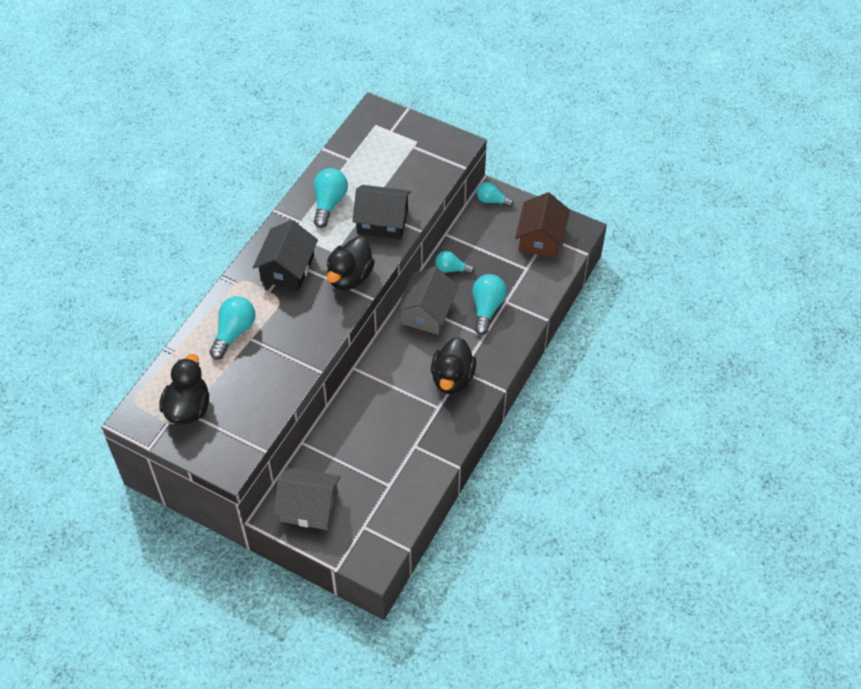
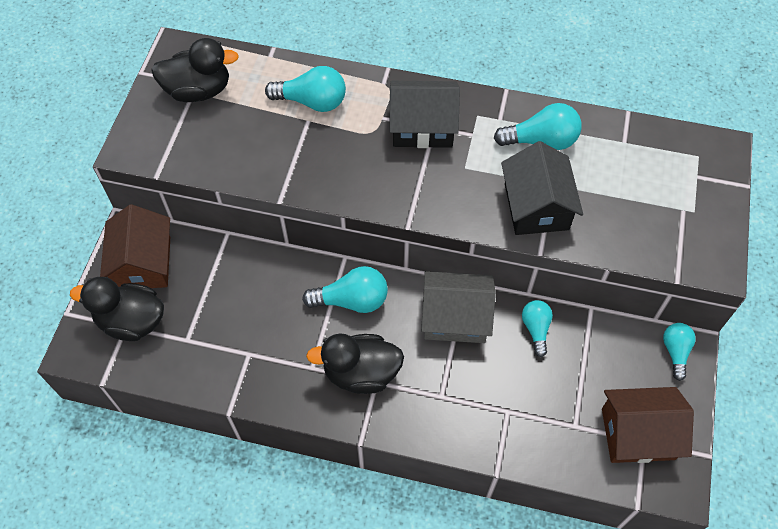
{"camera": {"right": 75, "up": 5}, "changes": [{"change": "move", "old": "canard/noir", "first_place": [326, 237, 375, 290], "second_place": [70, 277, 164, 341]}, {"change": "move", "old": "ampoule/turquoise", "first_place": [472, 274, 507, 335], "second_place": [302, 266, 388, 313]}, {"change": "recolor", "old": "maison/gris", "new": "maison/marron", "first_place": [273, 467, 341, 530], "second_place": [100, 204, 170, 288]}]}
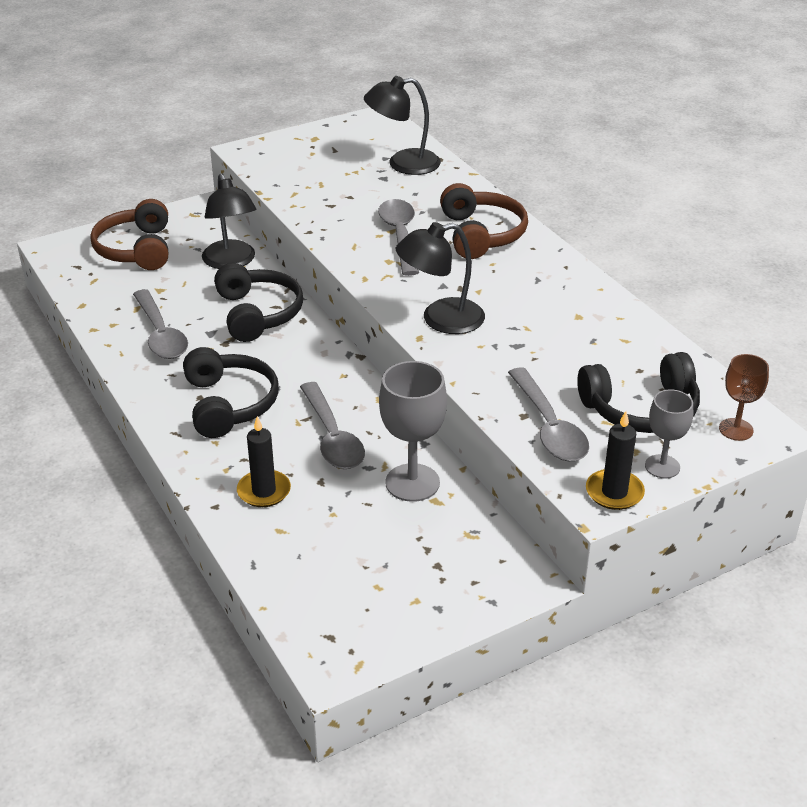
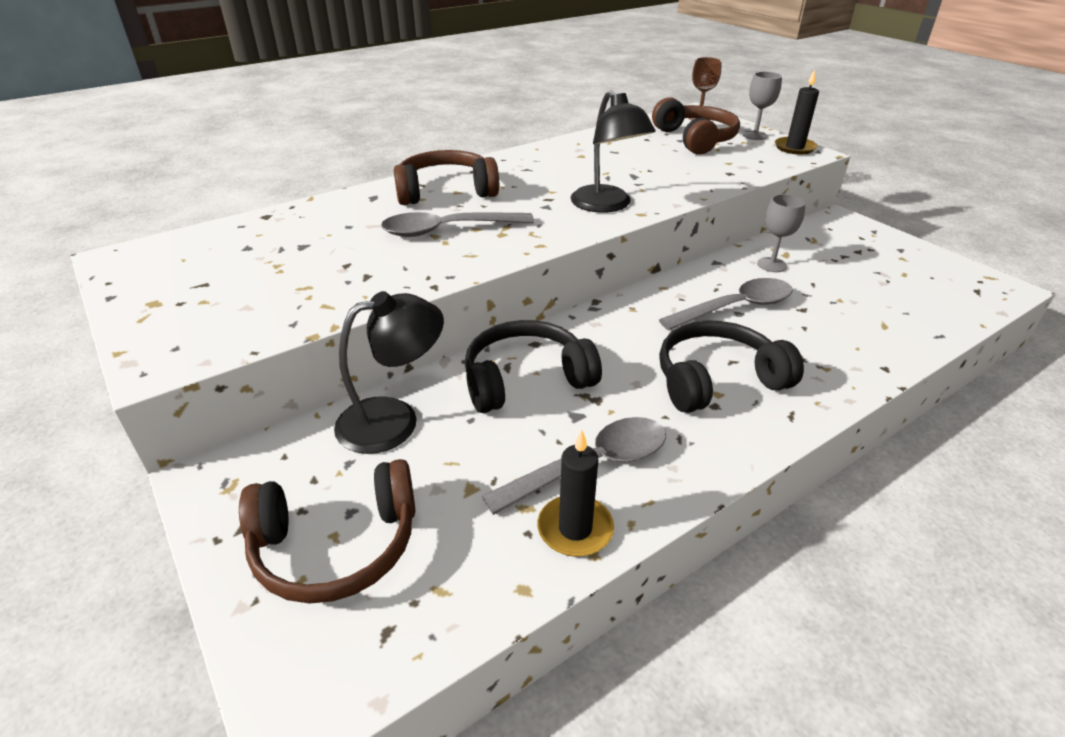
{"camera": {"right": -95, "up": 0}, "changes": [{"change": "delete", "old": "lampe/noir", "first_place": [364, 76, 441, 175]}, {"change": "recolor", "old": "casque audio/noir", "new": "casque audio/marron", "first_place": [577, 352, 700, 433], "second_place": [652, 97, 740, 155]}, {"change": "resize", "old": "verre à pied/gris", "first_place": [379, 361, 447, 502], "second_place": [757, 194, 806, 272], "factor": 0.6}, {"change": "delete", "old": "cuillère/gris", "first_place": [508, 367, 589, 461]}, {"change": "move", "old": "bougie/noir", "first_place": [237, 416, 291, 507], "second_place": [537, 430, 614, 557]}]}
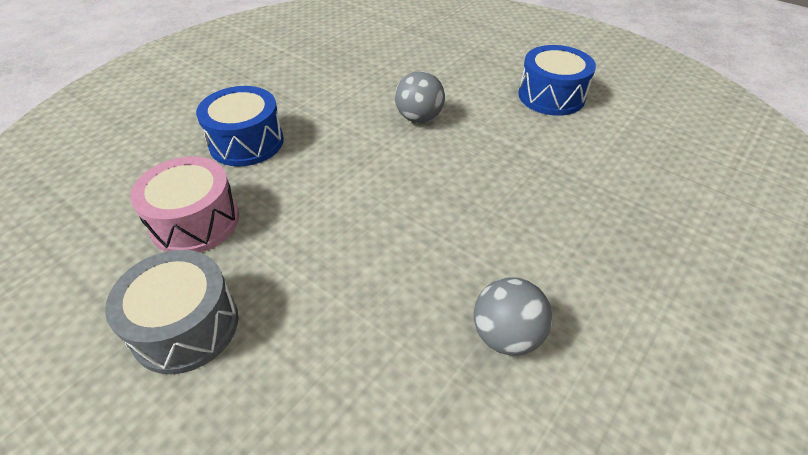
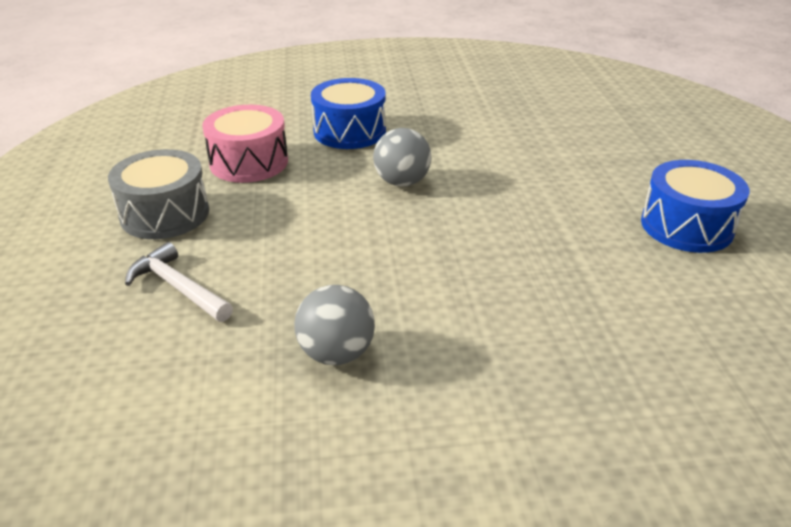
{"camera": {"right": 45, "up": -10}, "changes": [{"change": "move", "old": "balle/gris", "first_place": [395, 71, 445, 123], "second_place": [373, 128, 431, 187]}, {"change": "insert", "new": "marteau/blanc", "second_place": [125, 242, 233, 322]}]}
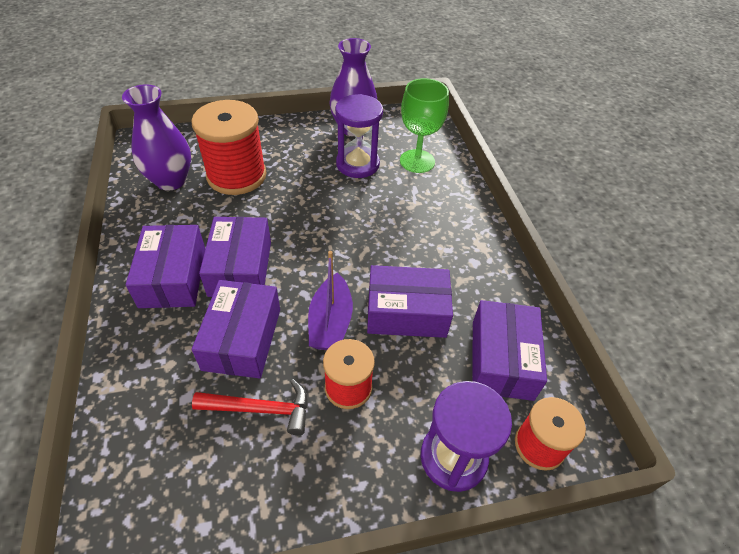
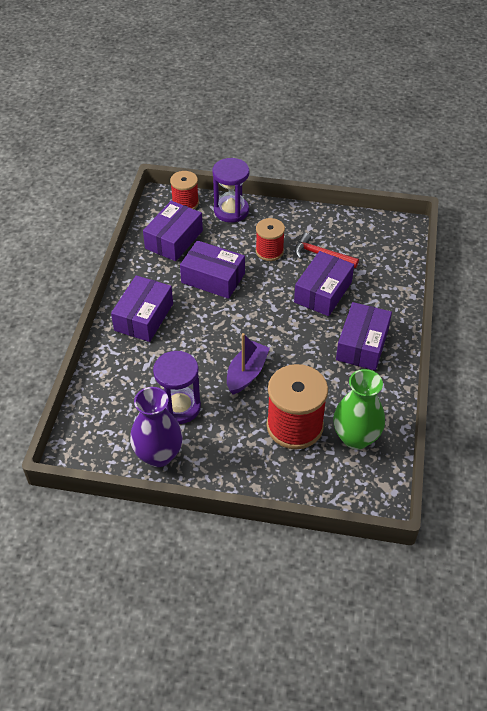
{"camera": {"right": -155, "up": 0}, "changes": [{"change": "delete", "old": "verre à pied/vert", "first_place": [400, 78, 449, 173]}, {"change": "recolor", "old": "vase/violet", "new": "vase/vert", "first_place": [122, 84, 191, 191], "second_place": [333, 369, 385, 450]}, {"change": "move", "old": "boîte/violet", "first_place": [199, 217, 271, 297], "second_place": [111, 275, 173, 342]}, {"change": "move", "old": "bateau/violet", "first_place": [308, 251, 353, 350], "second_place": [227, 333, 270, 394]}]}
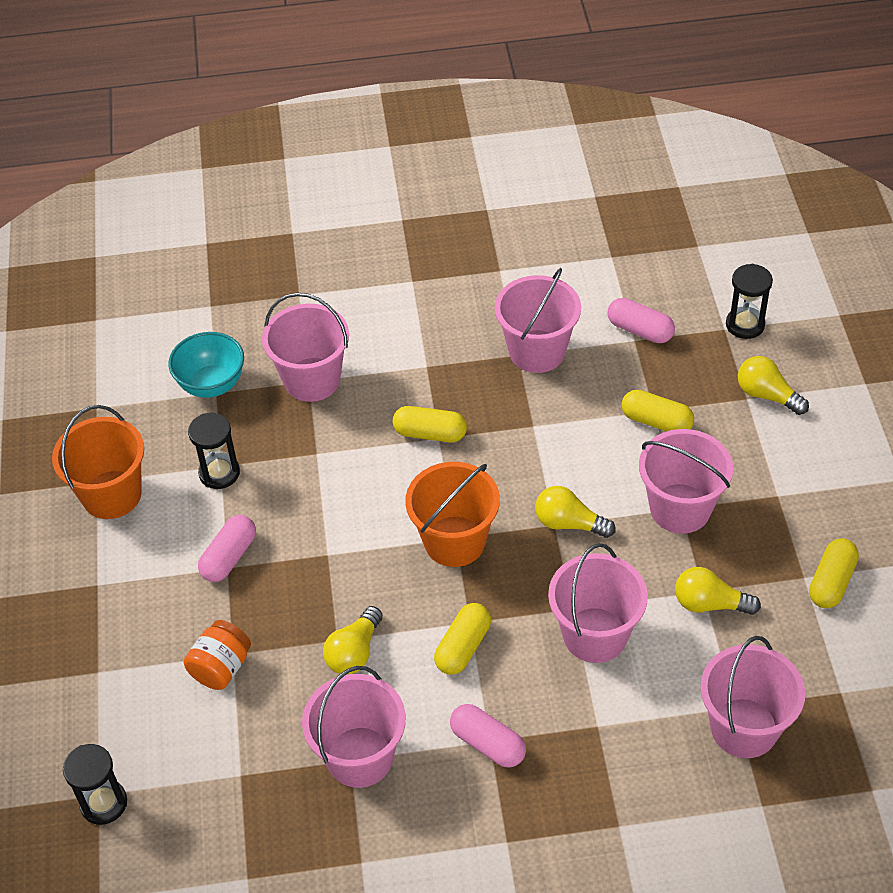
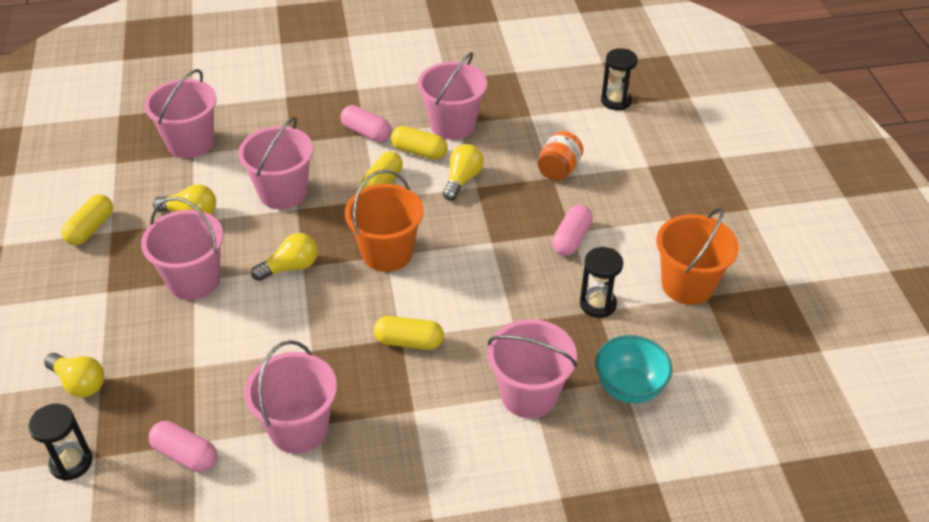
{"camera": {"right": 175, "up": -5}, "changes": [{"change": "move", "old": "gélule/jaune", "first_place": [621, 390, 694, 432], "second_place": [391, 126, 448, 160]}, {"change": "rotate", "old": "ampoule/jaune", "first_place": [535, 486, 616, 538], "second_place": [251, 233, 318, 281], "degrees": -45}]}
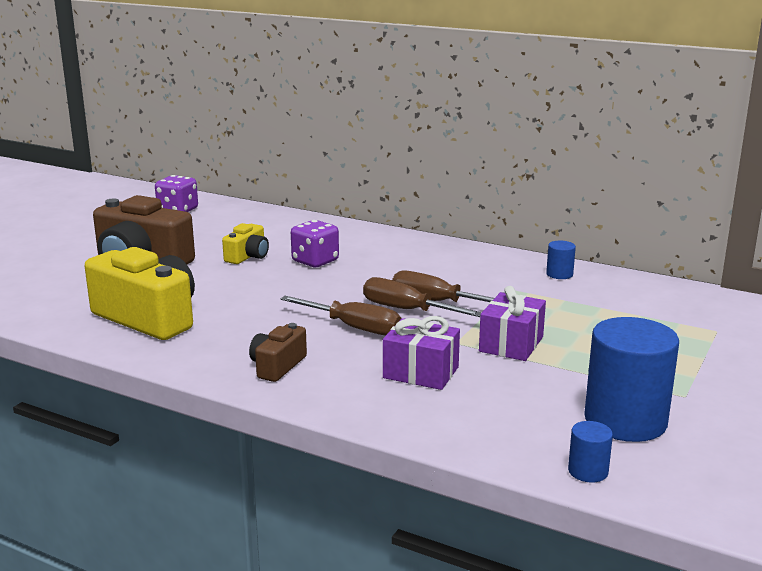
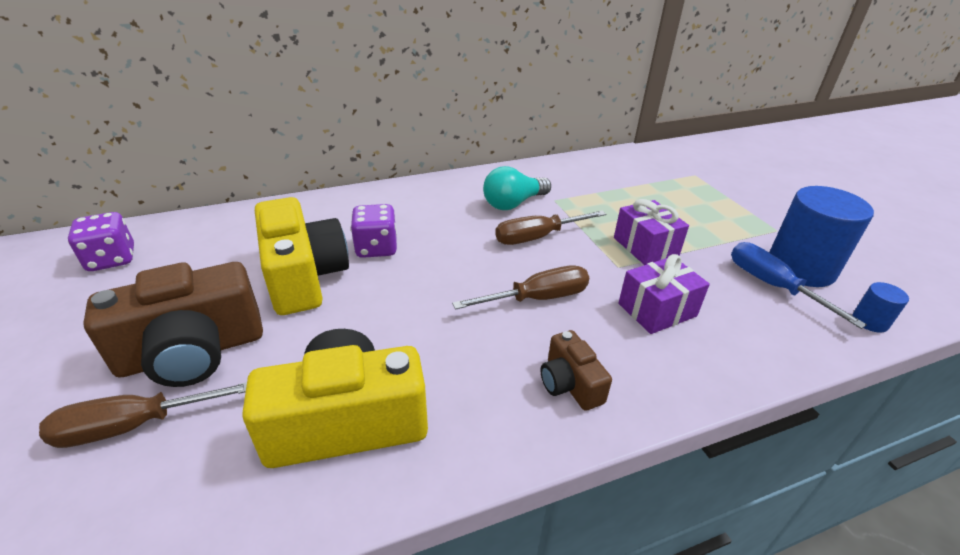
{"camera": {"right": -50, "up": 15}, "changes": [{"change": "resize", "old": "appareil photo/jaune", "first_place": [222, 223, 269, 264], "second_place": [255, 197, 349, 315], "factor": 1.96}, {"change": "delete", "old": "cylindre/bleu", "first_place": [546, 241, 576, 279]}, {"change": "move", "old": "tournevis/marron", "first_place": [363, 277, 482, 317], "second_place": [39, 382, 247, 448]}, {"change": "insert", "new": "ampoule/turquoise", "second_place": [483, 166, 551, 210]}, {"change": "insert", "new": "tournevis/bleu", "second_place": [731, 242, 867, 329]}]}
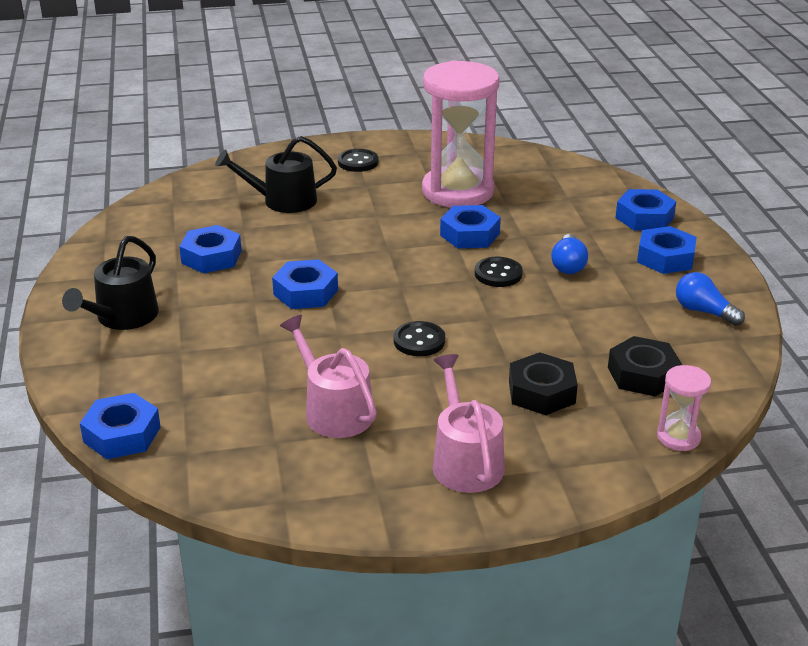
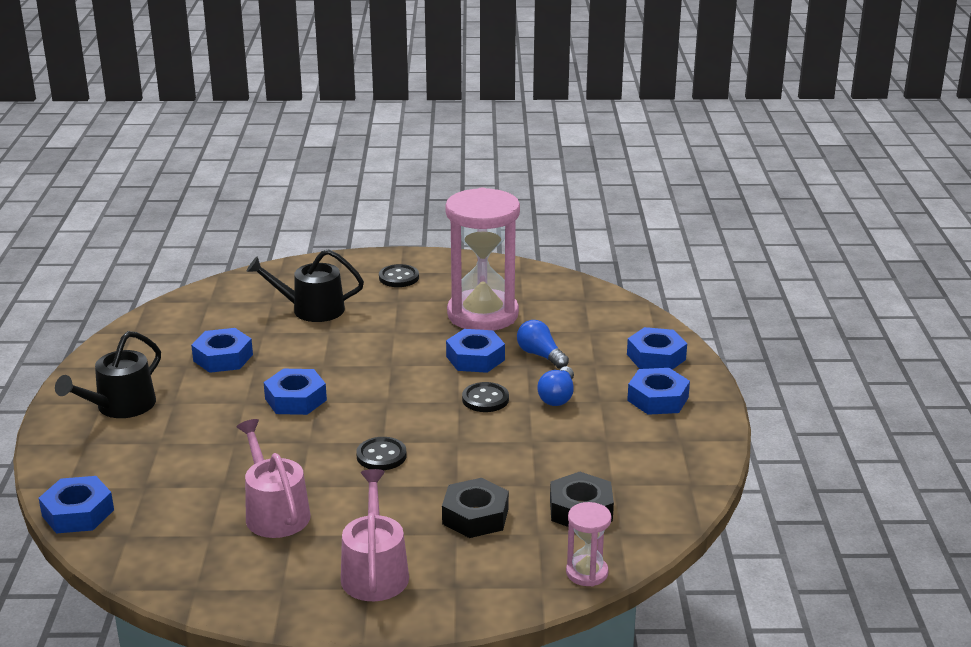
{"camera": {"right": 10, "up": -5}, "changes": [{"change": "move", "old": "ampoule/bleu", "first_place": [676, 272, 745, 326], "second_place": [517, 320, 569, 369]}]}
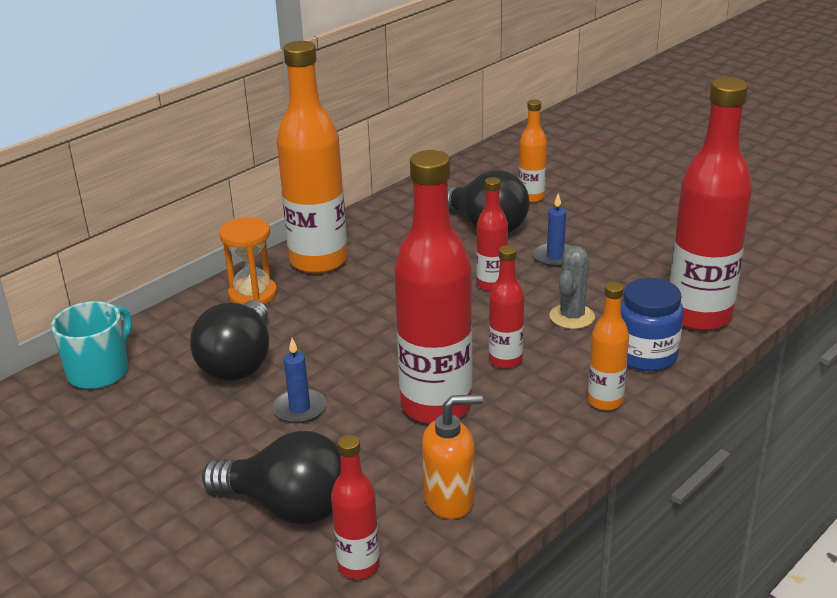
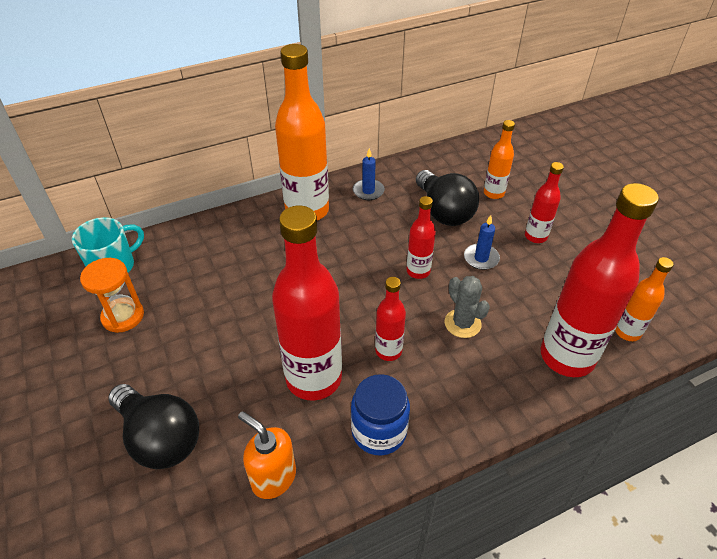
{"camera": {"right": 20, "up": 15}, "changes": [{"change": "move", "old": "sablier/orange", "first_place": [219, 217, 277, 305], "second_place": [80, 258, 144, 333]}, {"change": "rotate", "old": "cactus/gris", "first_place": [550, 246, 595, 329], "second_place": [444, 276, 490, 338], "degrees": -75}, {"change": "move", "old": "bocal/bleu", "first_place": [621, 278, 684, 371], "second_place": [351, 374, 410, 456]}, {"change": "move", "old": "bouteille/orange", "first_place": [588, 282, 629, 411], "second_place": [615, 257, 673, 341]}, {"change": "delete", "old": "ampoule/noir", "first_place": [190, 300, 269, 381]}, {"change": "move", "old": "bougie/bleu", "first_place": [273, 338, 326, 424], "second_place": [353, 148, 385, 200]}, {"change": "rotate", "old": "distributeur de savon/orange", "first_place": [422, 394, 483, 519], "second_place": [238, 411, 296, 499], "degrees": -150}, {"change": "move", "old": "bouteille/rouge", "first_place": [331, 435, 380, 579], "second_place": [525, 162, 564, 243]}]}
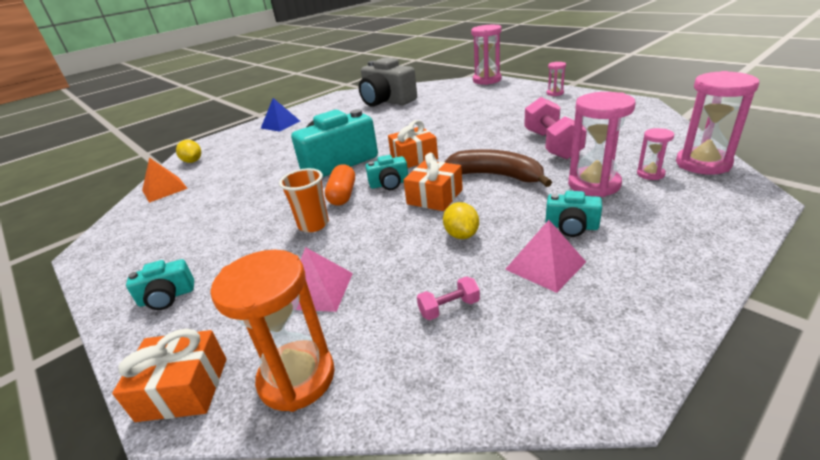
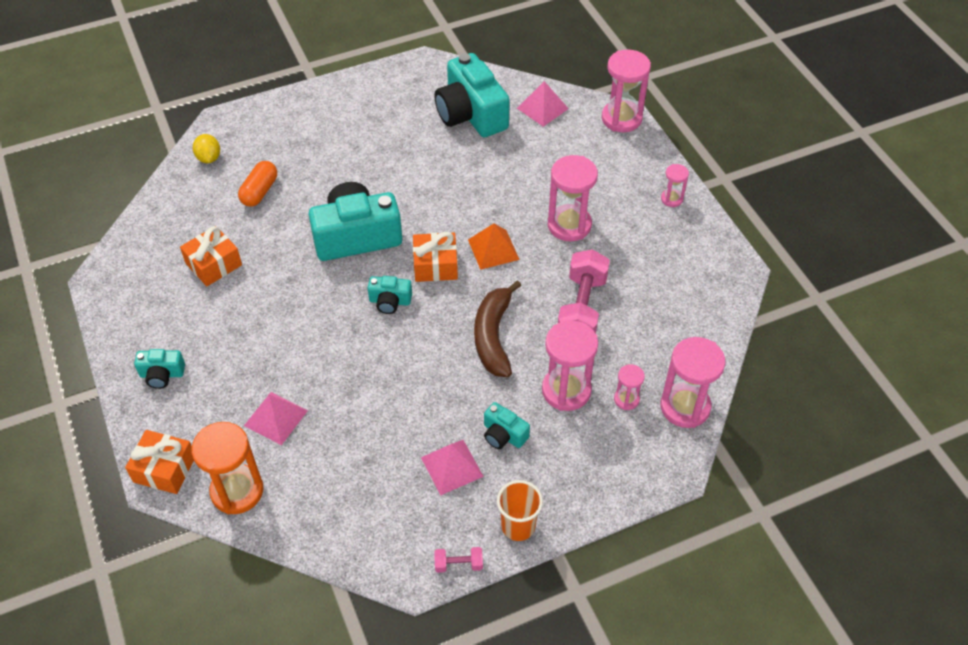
{"camera": {"right": 15, "up": 20}, "changes": [{"change": "recolor", "old": "appareil photo/gris", "new": "appareil photo/turquoise", "first_place": [359, 57, 417, 107], "second_place": [434, 53, 510, 137]}, {"change": "delete", "old": "pyramide/bleu", "first_place": [261, 98, 300, 132]}, {"change": "rotate", "old": "banane/marron", "first_place": [444, 149, 552, 187], "second_place": [474, 280, 521, 377], "degrees": -135}, {"change": "move", "old": "cadeau/orange", "first_place": [403, 153, 463, 211], "second_place": [180, 226, 242, 286]}, {"change": "move", "old": "pyramide/orange", "first_place": [142, 158, 188, 203], "second_place": [468, 223, 520, 270]}, {"change": "move", "old": "gélule/orange", "first_place": [325, 164, 355, 206], "second_place": [238, 161, 277, 207]}, {"change": "move", "old": "gobelet/orange", "first_place": [279, 168, 329, 232], "second_place": [497, 480, 543, 541]}, {"change": "delete", "old": "citron/jaune", "first_place": [443, 202, 479, 239]}, {"change": "move", "old": "haltère/rose", "first_place": [417, 277, 480, 320], "second_place": [434, 547, 483, 573]}, {"change": "insert", "new": "pyramide/rose", "second_place": [517, 81, 569, 127]}, {"change": "insert", "new": "sablier/rose", "second_place": [548, 155, 598, 241]}]}
